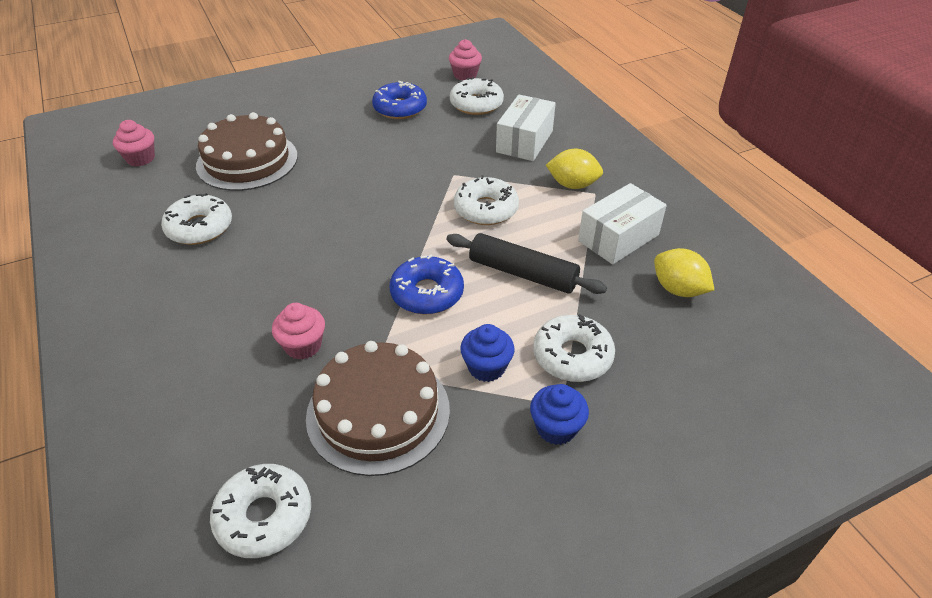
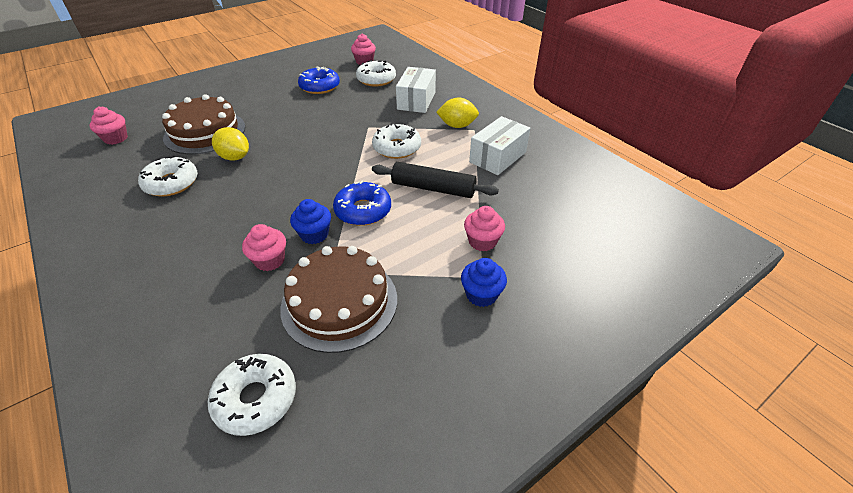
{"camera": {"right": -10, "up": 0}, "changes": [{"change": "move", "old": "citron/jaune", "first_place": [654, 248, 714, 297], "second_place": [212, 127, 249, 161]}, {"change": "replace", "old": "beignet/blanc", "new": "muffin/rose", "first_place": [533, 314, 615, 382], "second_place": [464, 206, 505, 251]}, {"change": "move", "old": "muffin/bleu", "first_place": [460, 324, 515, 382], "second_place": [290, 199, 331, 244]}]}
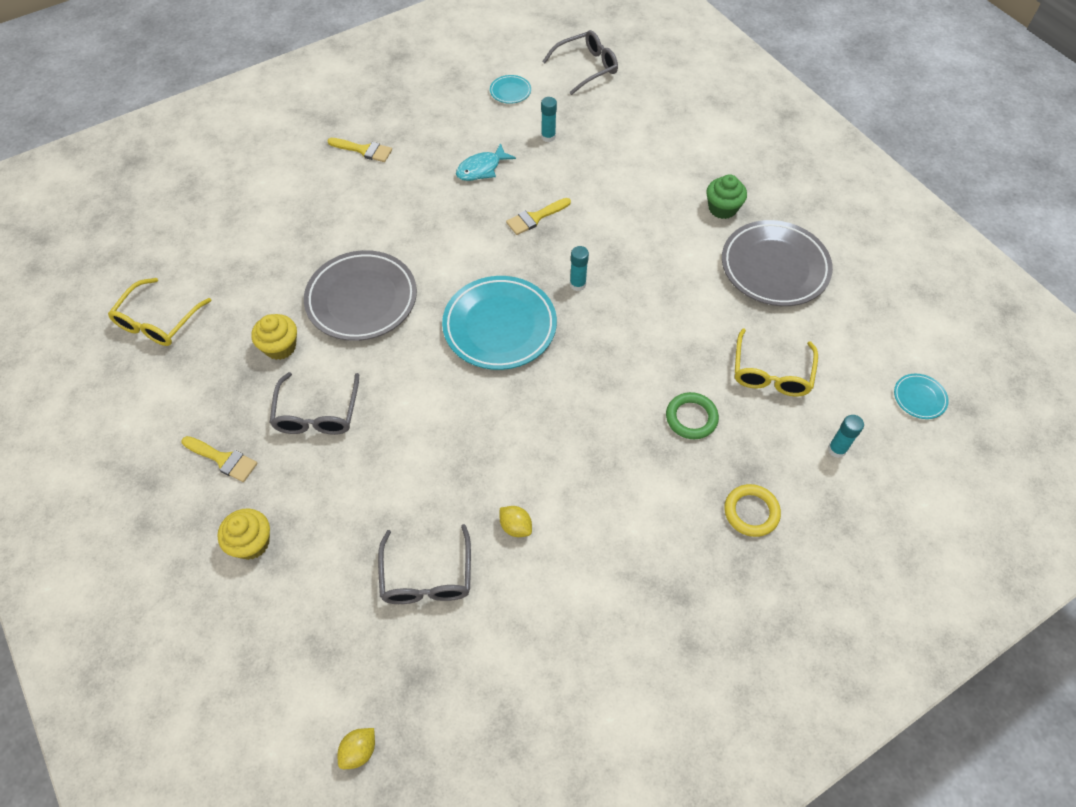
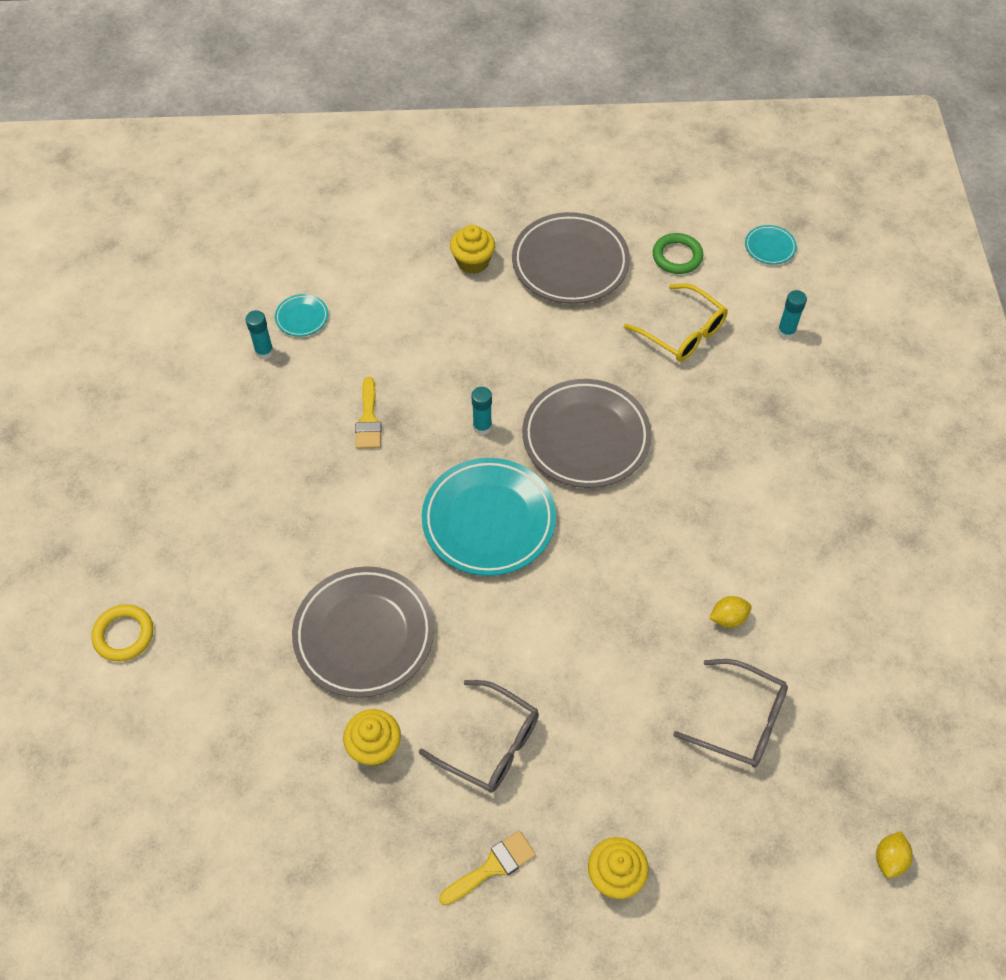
{"camera": {"right": -60, "up": 0}, "changes": [{"change": "delete", "old": "lunettes/gris", "first_place": [542, 30, 618, 95]}, {"change": "move", "old": "assiette/turquoise", "first_place": [490, 75, 531, 104], "second_place": [275, 294, 328, 337]}, {"change": "delete", "old": "pinceau/jaune", "first_place": [327, 138, 392, 162]}, {"change": "delete", "old": "poisson/turquoise", "first_place": [456, 143, 516, 181]}, {"change": "recolor", "old": "muffin/vert", "new": "muffin/jaune", "first_place": [707, 175, 747, 219], "second_place": [450, 225, 495, 274]}, {"change": "delete", "old": "lunettes/jaune", "first_place": [108, 278, 212, 346]}, {"change": "move", "old": "anneau/vert", "first_place": [666, 392, 719, 439], "second_place": [653, 233, 703, 274]}, {"change": "move", "old": "anneau/jaune", "first_place": [724, 484, 781, 537], "second_place": [91, 604, 153, 662]}, {"change": "rotate", "old": "citron/jaune", "first_place": [338, 728, 375, 769], "second_place": [876, 831, 913, 878], "degrees": 45}, {"change": "insert", "new": "assiette/gris", "second_place": [522, 379, 652, 488]}]}
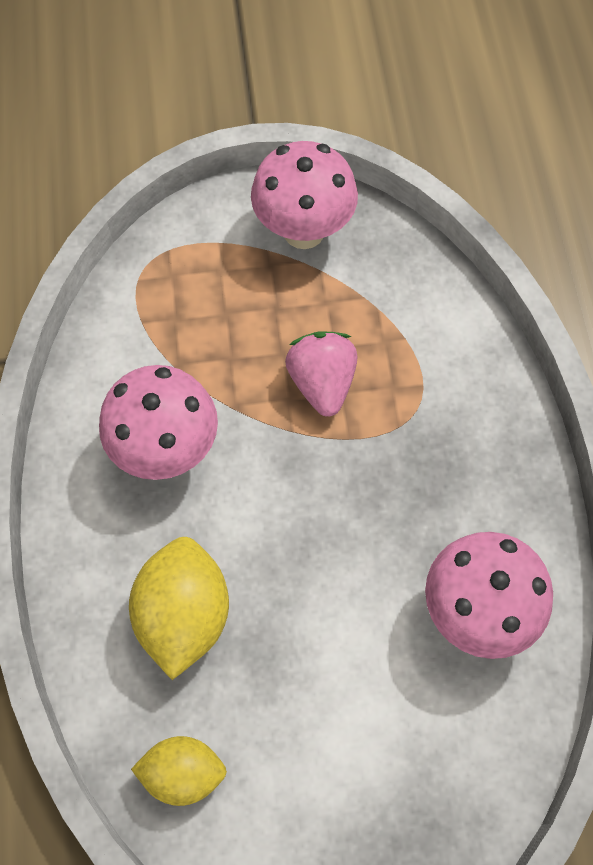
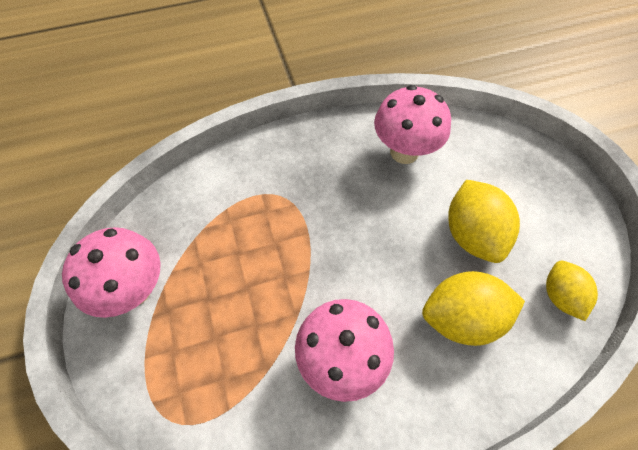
{"camera": {"right": -100, "up": -5}, "changes": [{"change": "delete", "old": "fraise/rose", "first_place": [285, 331, 357, 416]}, {"change": "insert", "new": "citron/jaune", "second_place": [448, 180, 520, 263]}]}
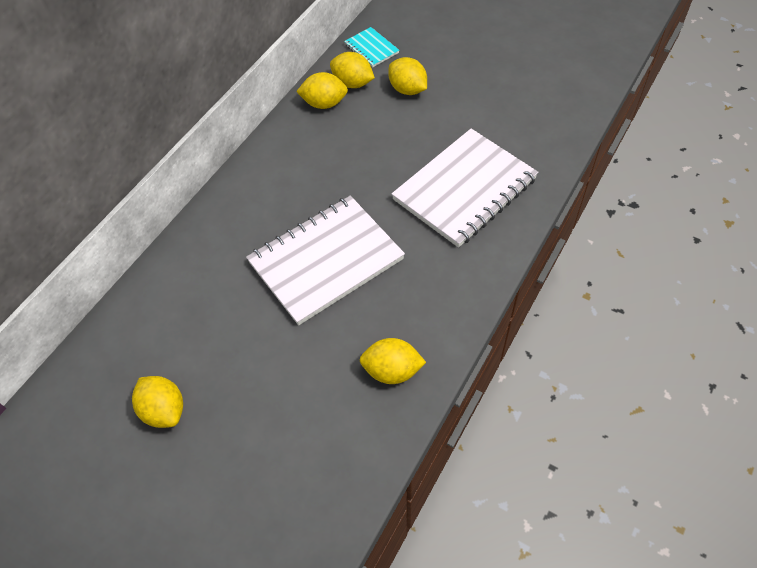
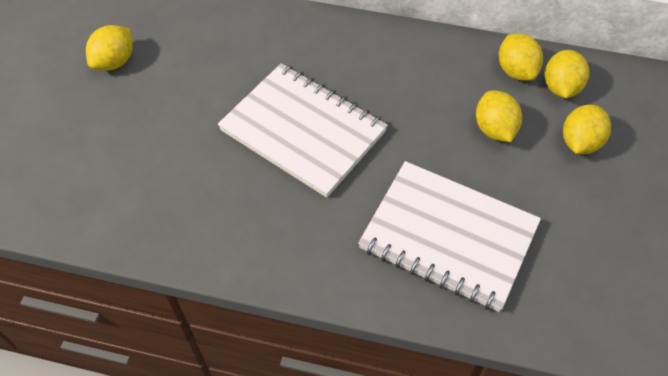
{"camera": {"right": 70, "up": 0}, "changes": [{"change": "delete", "old": "carnet/turquoise", "first_place": [344, 27, 399, 68]}, {"change": "move", "old": "citron/jaune", "first_place": [359, 338, 426, 384], "second_place": [476, 91, 522, 142]}]}
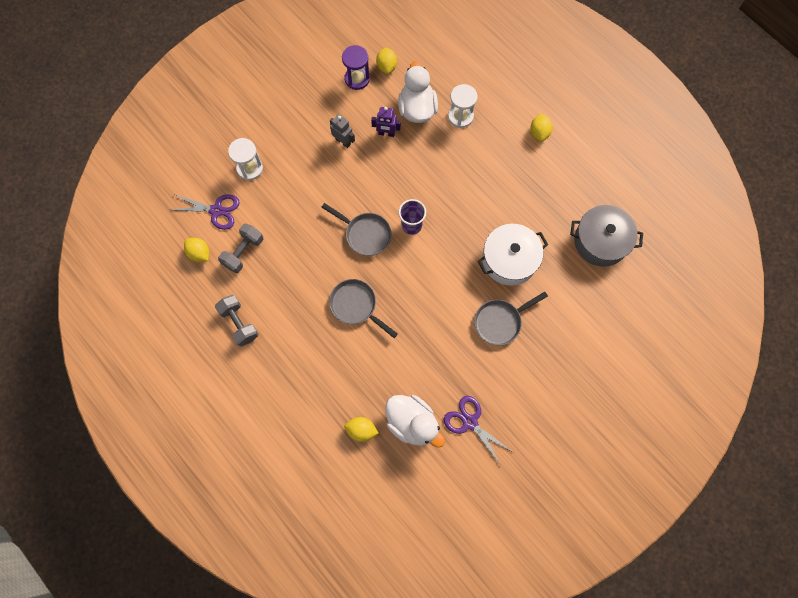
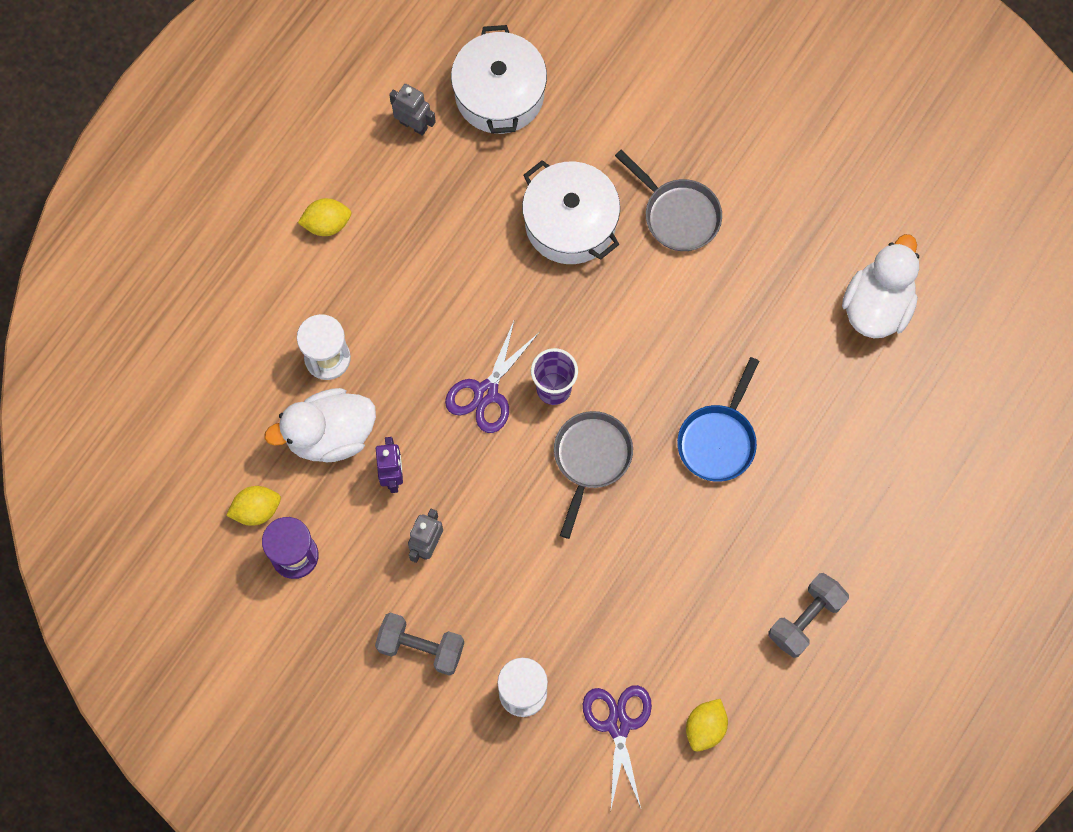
{"camera": {"right": -105, "up": 0}, "changes": [{"change": "recolor", "old": "marmite/gris", "new": "marmite/blanc", "first_place": [570, 205, 643, 267], "second_place": [451, 25, 547, 134]}, {"change": "move", "old": "haltère/gris", "first_place": [218, 223, 264, 273], "second_place": [375, 612, 464, 676]}, {"change": "recolor", "old": "poêle/gris", "new": "poêle/bleu", "first_place": [329, 279, 398, 338], "second_place": [677, 357, 759, 482]}, {"change": "move", "old": "ciseaux/violet", "first_place": [444, 396, 513, 465], "second_place": [445, 319, 539, 433]}, {"change": "delete", "old": "citron/jaune", "first_place": [344, 417, 378, 442]}, {"change": "insert", "new": "robot/gris", "second_place": [389, 84, 436, 136]}]}
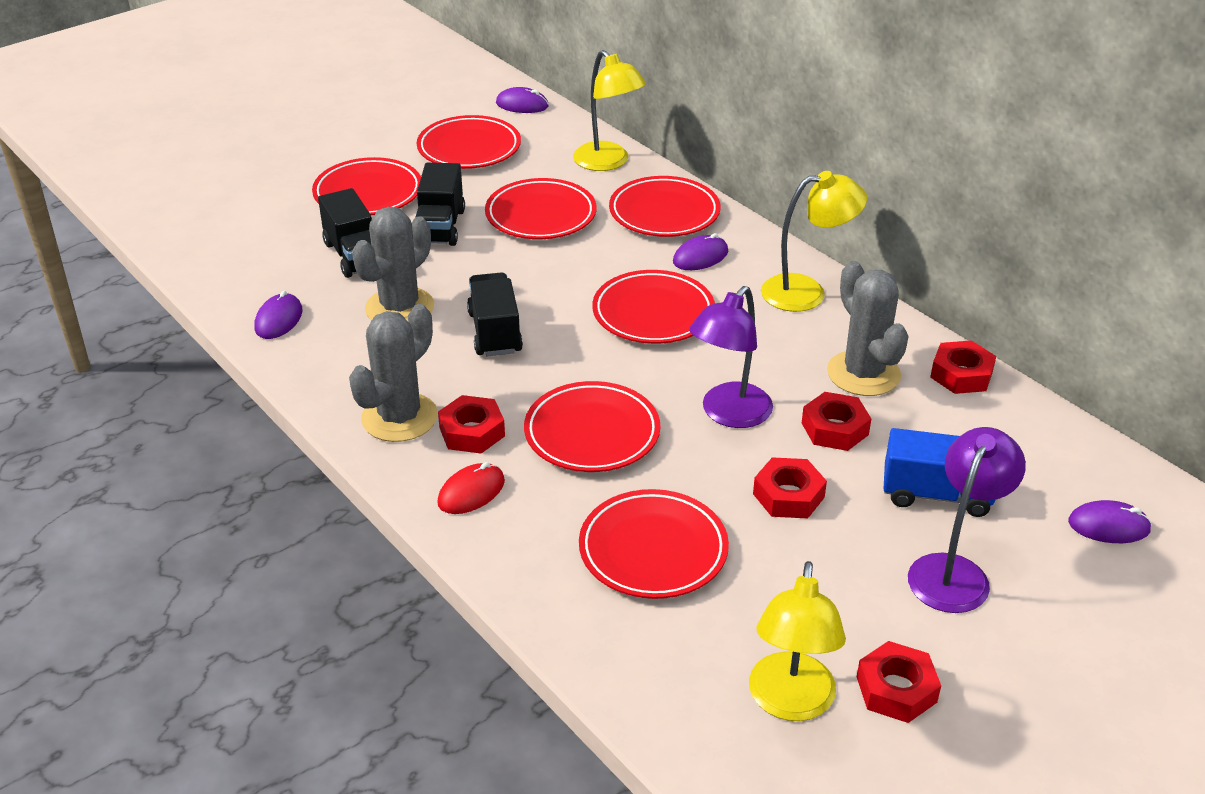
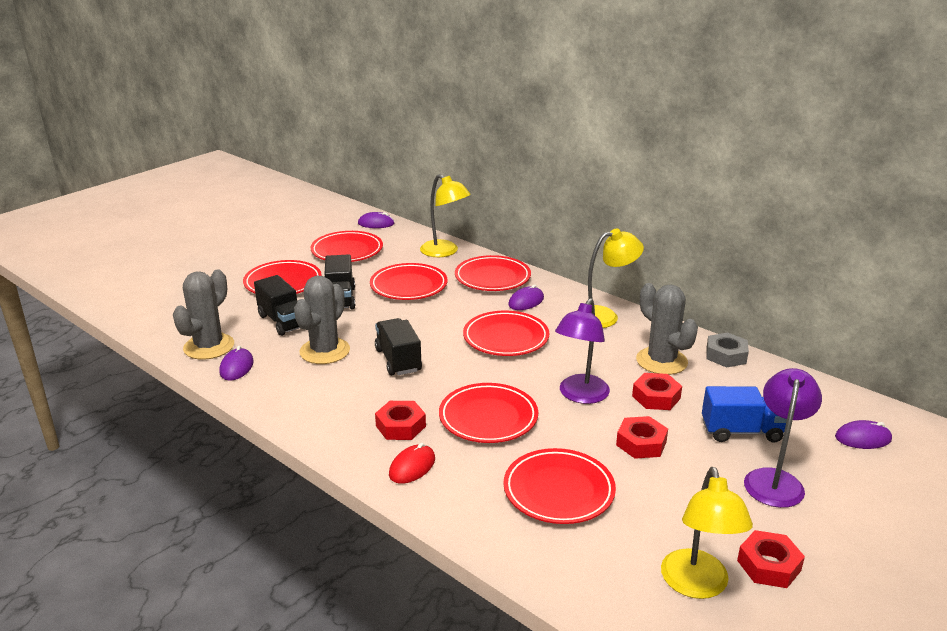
{"camera": {"right": -10, "up": -10}, "changes": [{"change": "move", "old": "cactus/gris", "first_place": [349, 304, 438, 442], "second_place": [173, 269, 234, 360]}, {"change": "recolor", "old": "écrou/rouge", "new": "écrou/gris", "first_place": [930, 340, 996, 394], "second_place": [706, 332, 749, 368]}]}
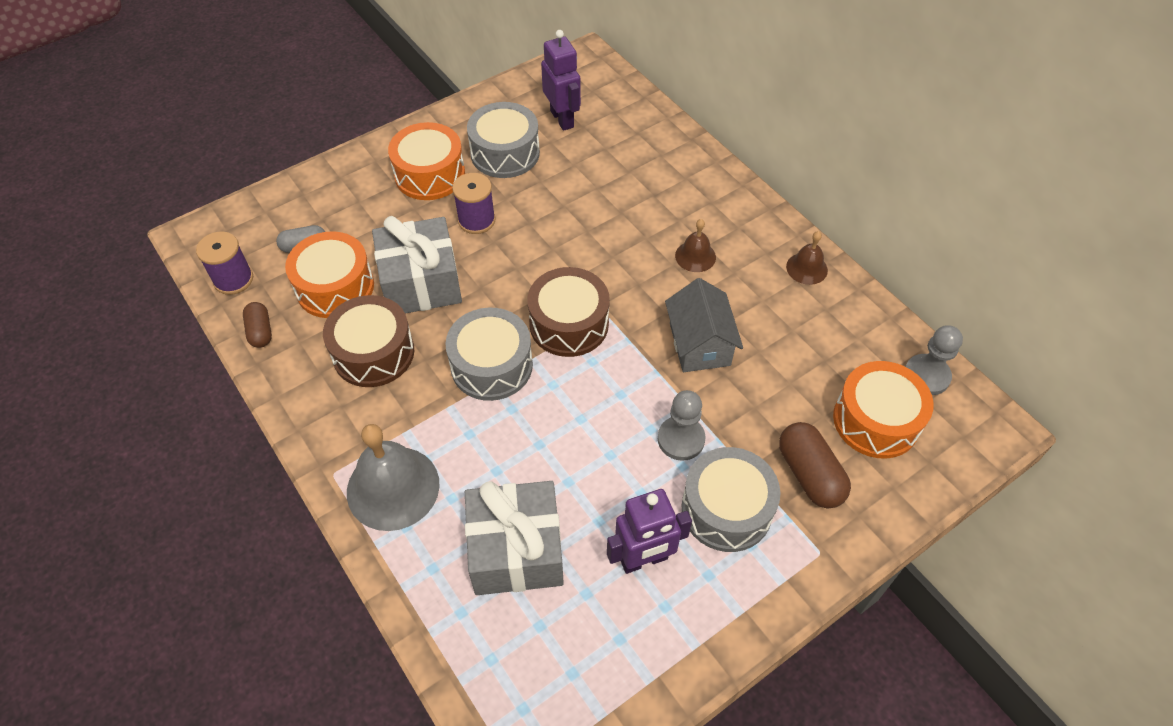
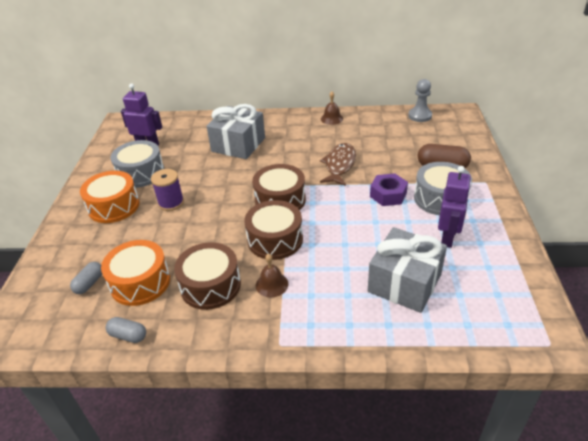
{"camera": {"right": -50, "up": -15}, "changes": [{"change": "move", "old": "cadeau/gris", "first_place": [372, 216, 462, 314], "second_place": [207, 104, 265, 159]}, {"change": "move", "old": "cloche/marron", "first_place": [675, 219, 716, 272], "second_place": [256, 254, 288, 297]}, {"change": "delete", "old": "bobine/violet", "first_place": [196, 231, 253, 295]}, {"change": "replace", "old": "maison/gris", "new": "poisson/marron", "first_place": [665, 278, 743, 372], "second_place": [320, 143, 356, 186]}, {"change": "recolor", "old": "gélule/marron", "new": "gélule/gris", "first_place": [243, 302, 272, 348], "second_place": [106, 317, 146, 343]}, {"change": "recolor", "old": "tambour/gris", "new": "tambour/marron", "first_place": [445, 308, 533, 401], "second_place": [244, 200, 303, 260]}, {"change": "delete", "old": "tambour/orange", "first_place": [833, 361, 934, 459]}, {"change": "replace", "old": "pion/gris", "new": "écrou/violet", "first_place": [658, 390, 706, 461], "second_place": [370, 173, 408, 206]}, {"change": "delete", "old": "cloche/gris", "first_place": [347, 424, 440, 531]}]}
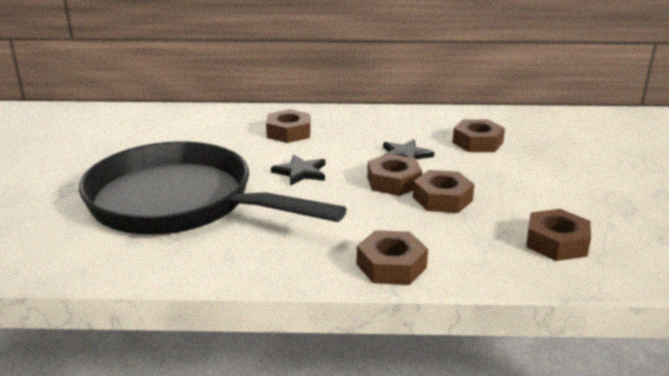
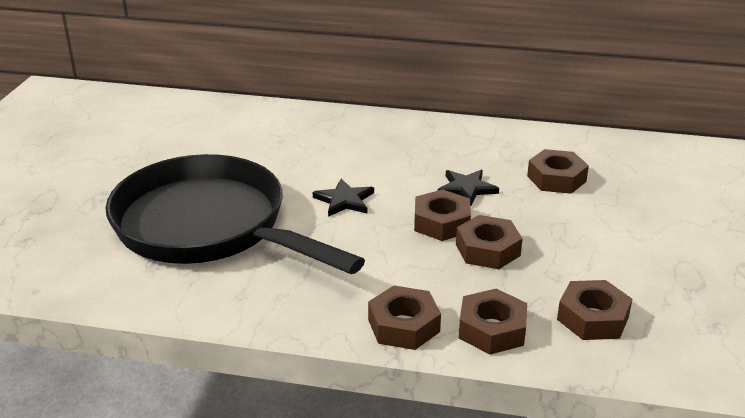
{"camera": {"right": 10, "up": 5}, "changes": [{"change": "move", "old": "écrou/marron", "first_place": [266, 109, 311, 143], "second_place": [458, 289, 527, 354]}]}
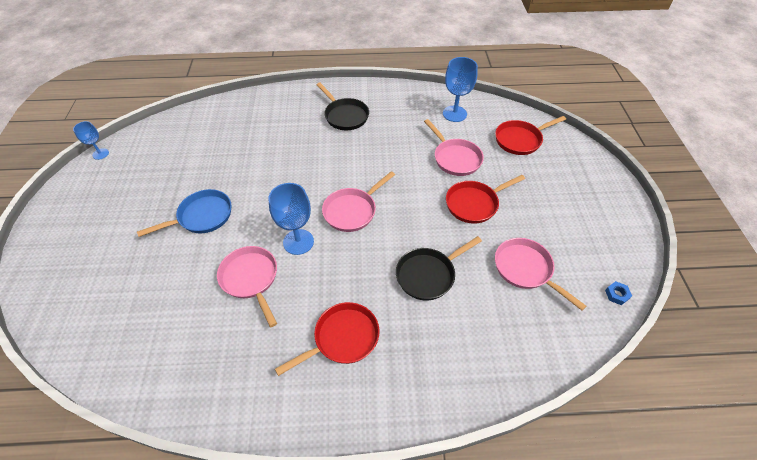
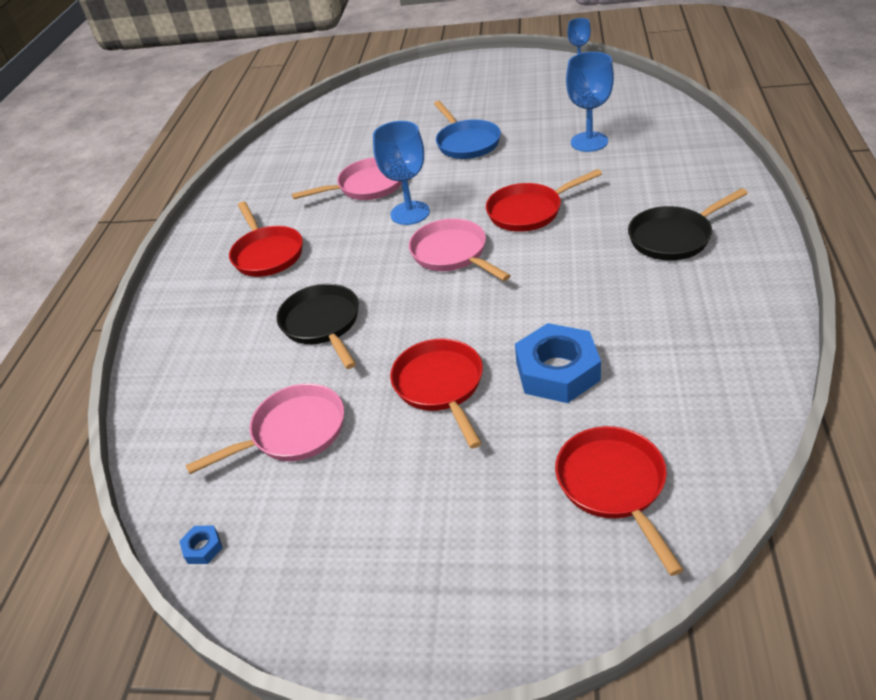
{"camera": {"right": 105, "up": -10}, "changes": [{"change": "move", "old": "verre à pied/bleu", "first_place": [443, 57, 478, 122], "second_place": [566, 52, 614, 152]}, {"change": "replace", "old": "poêle/rose", "new": "écrou/bleu", "first_place": [424, 119, 484, 176], "second_place": [515, 323, 601, 403]}, {"change": "insert", "new": "poêle/rouge", "second_place": [486, 169, 602, 232]}]}
